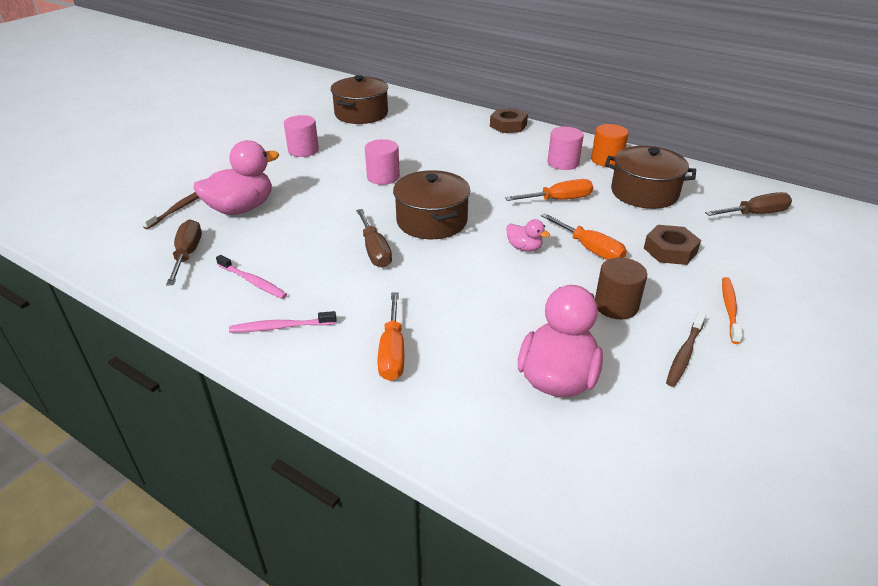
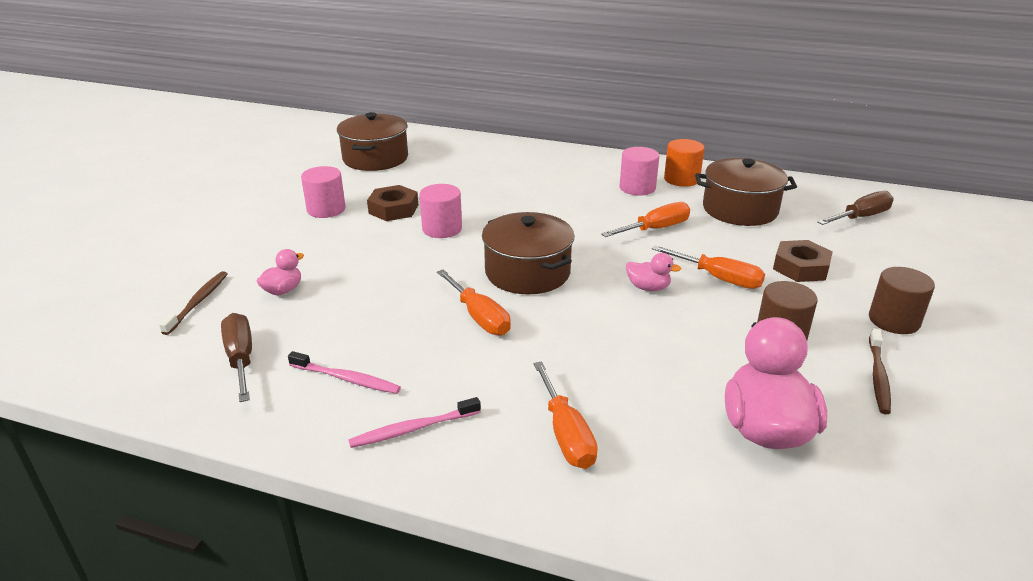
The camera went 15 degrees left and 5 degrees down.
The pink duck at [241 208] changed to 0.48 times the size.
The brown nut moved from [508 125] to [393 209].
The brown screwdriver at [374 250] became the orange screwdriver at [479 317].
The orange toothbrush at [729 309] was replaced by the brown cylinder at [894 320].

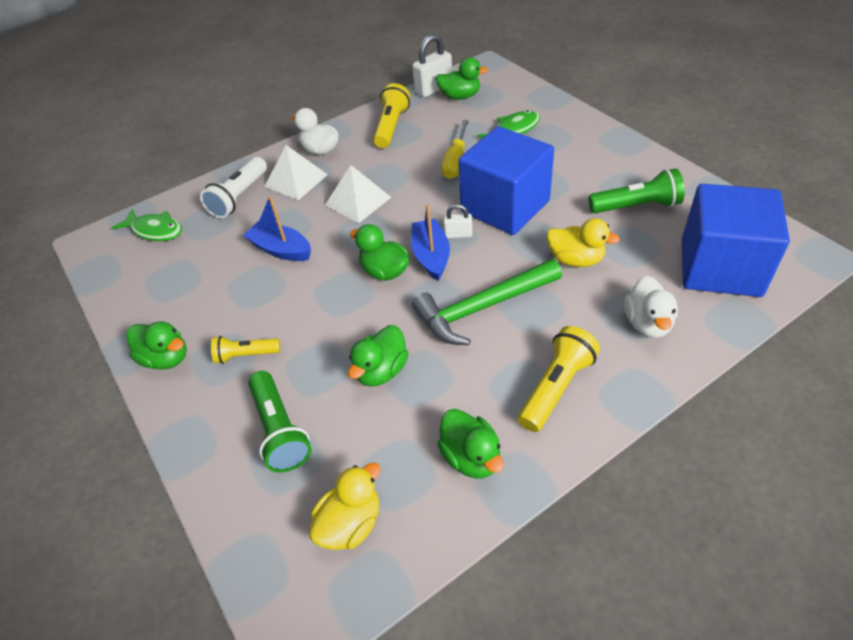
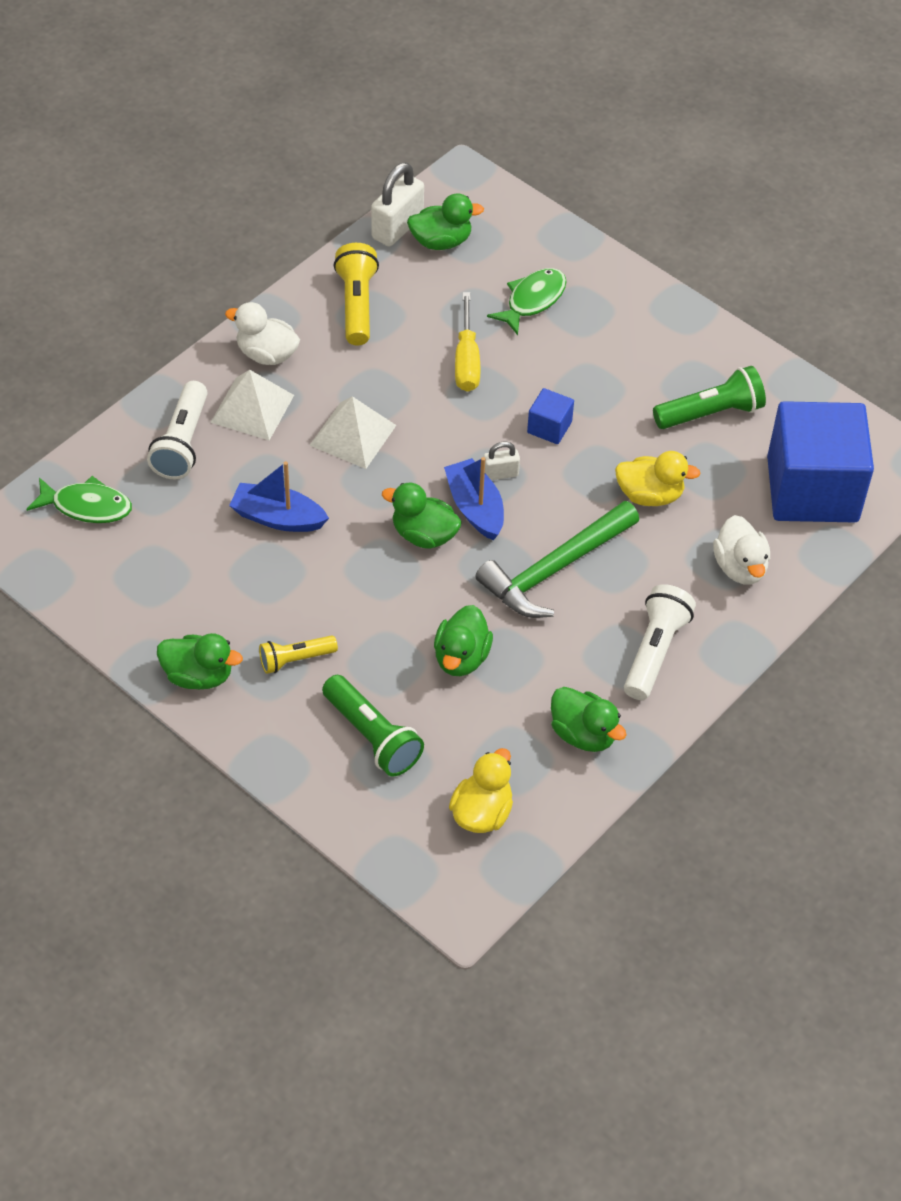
The camera went 20 degrees left and 5 degrees up.
The blue cube at [505 207] changed to 0.41 times the size.
The yellow flashlight at [556 387] became the white flashlight at [655 651].

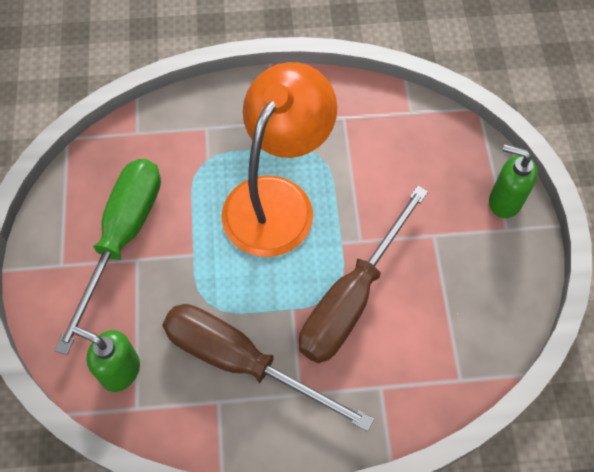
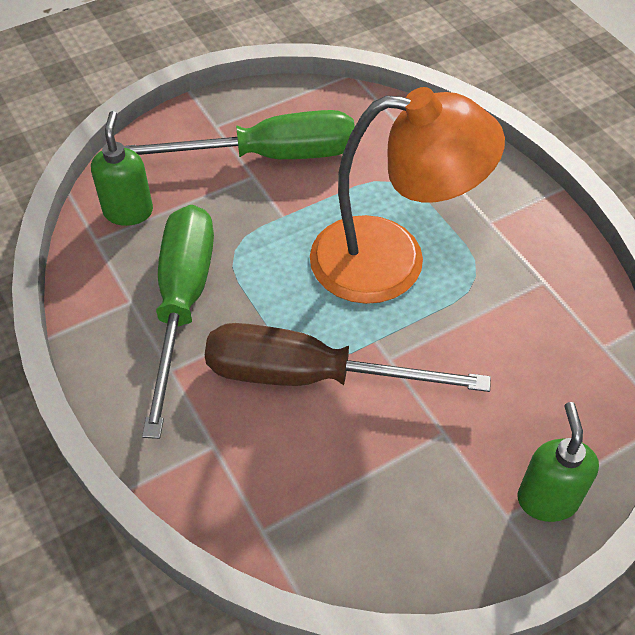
The camera went 65 degrees right and 10 degrees down.
The brown screwdriver at [242 362] became the green screwdriver at [183 304].

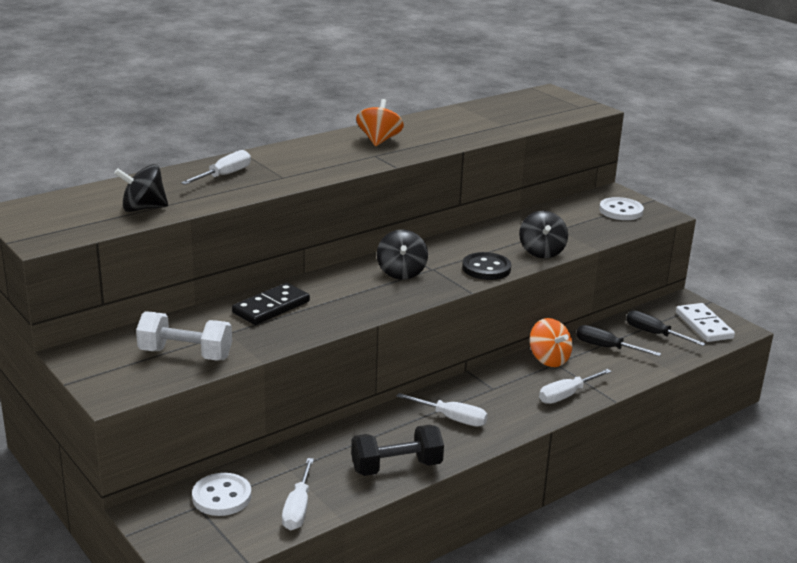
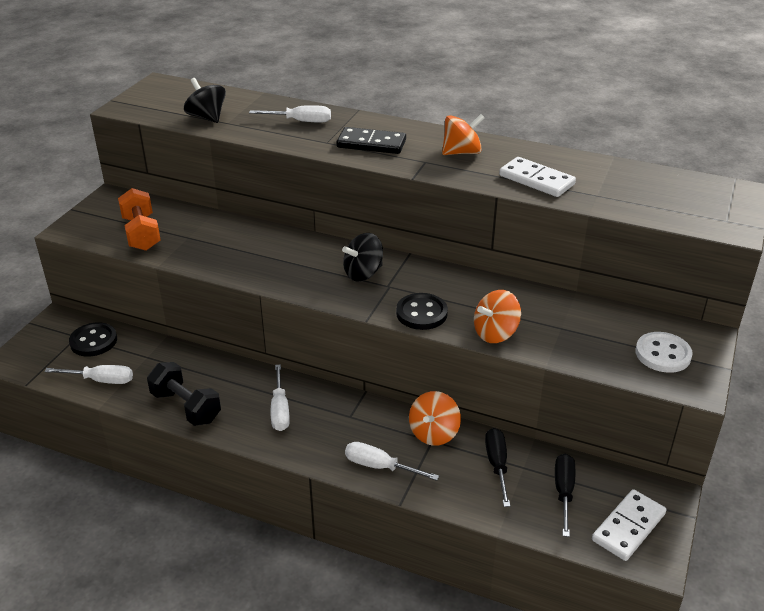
The camera went 60 degrees right and 10 degrees up.
The white screwdriver at [298 508] turned 150 degrees counterclockwise.
The white button at [222 497] became the black button at [93 341].
The white dumbbell at [185 354] became the orange dumbbell at [141 233].
The black domino moved from [271 307] to [371 144].
The black spinning top at [541 252] became the orange spinning top at [495 333].
The white domino at [536 180] appeared.

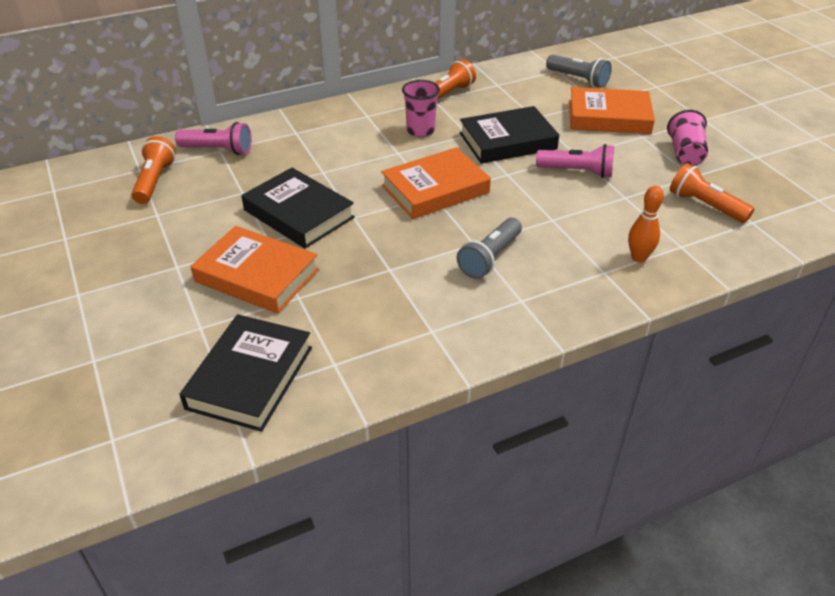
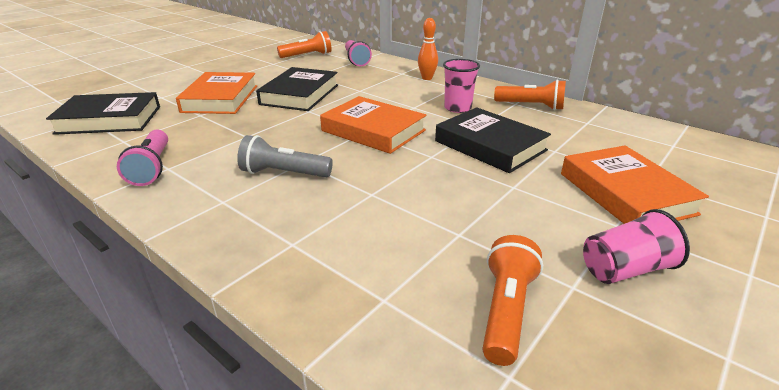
The camera went 65 degrees right and 10 degrees down.
The pink flashlight moved from [577 172] to [152 168].
The orange bowling pin moved from [638 257] to [427 78].
The grey flashlight at [578 79] disappeared.

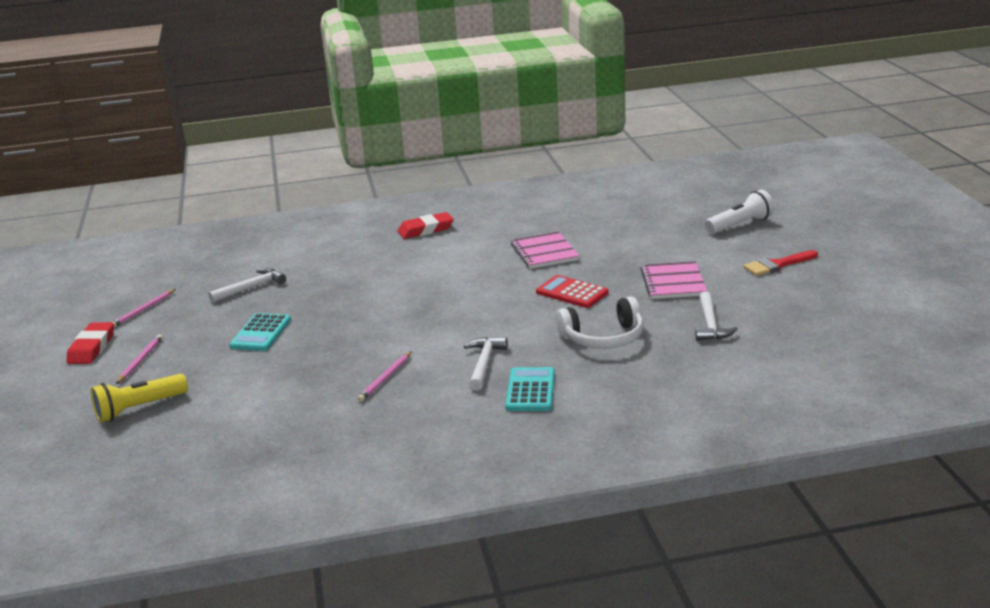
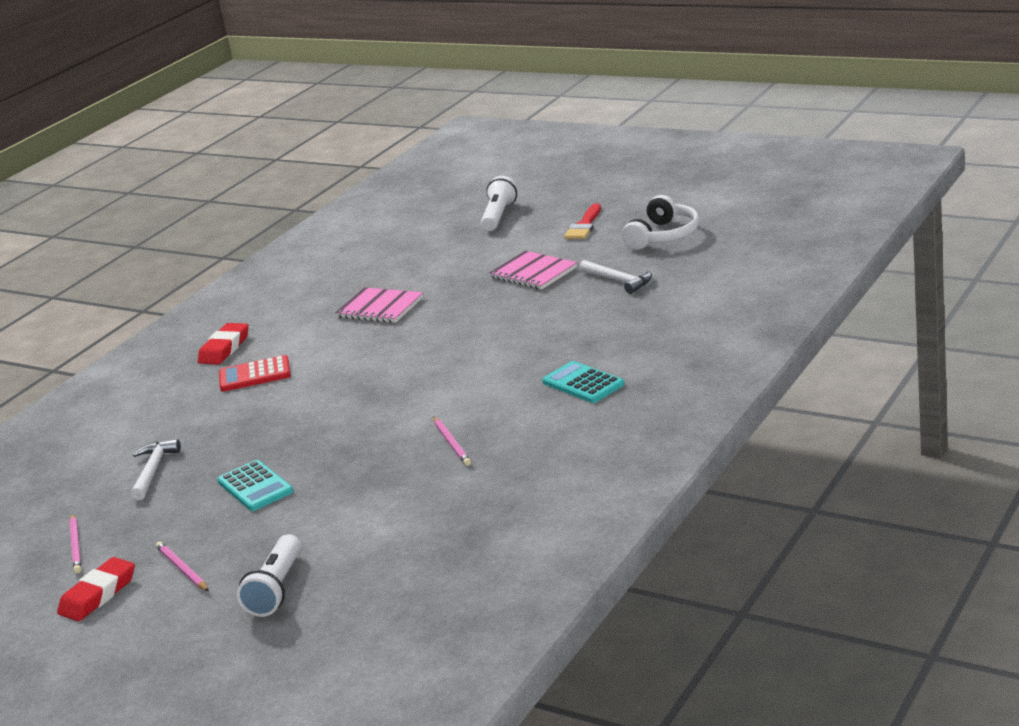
The camera went 45 degrees left and 0 degrees up.
The red eraser at [92 348] turned 75 degrees clockwise.
The red calculator moved from [572 293] to [255 375].
The yellow flashlight at [139 409] became the white flashlight at [277 589].
The white headphones moved from [603 338] to [663 236].
The white hammer at [484 364] disappeared.

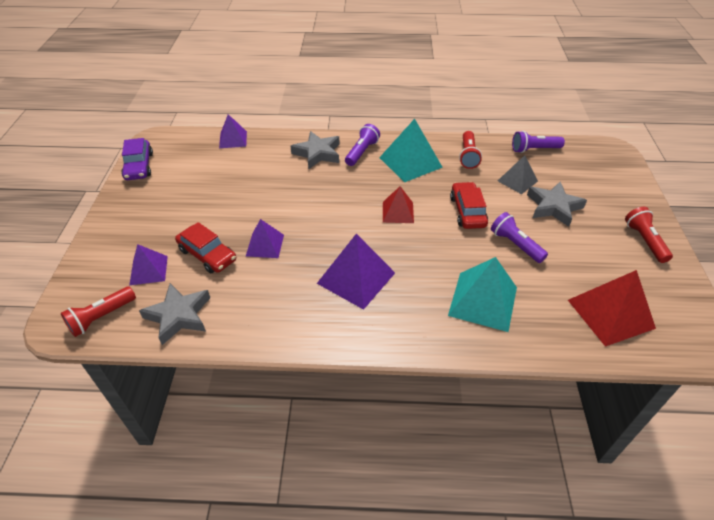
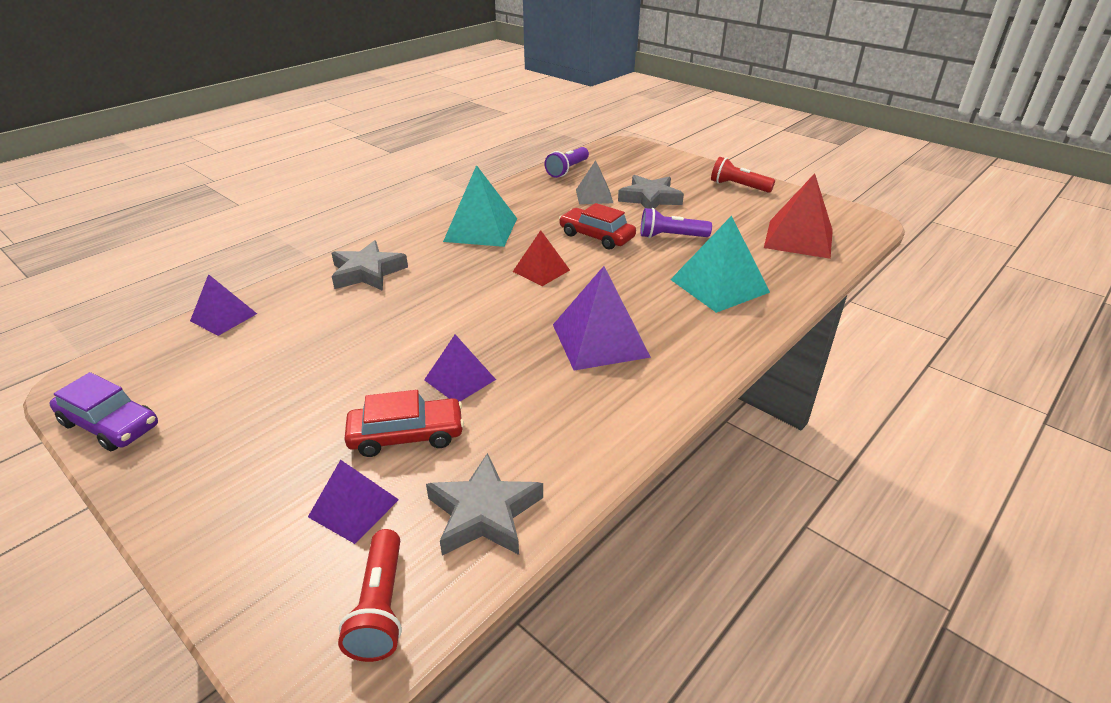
The camera went 50 degrees left and 10 degrees down.
The purple flashlight at [361 152] disappeared.
The red flashlight at [468 156] disappeared.

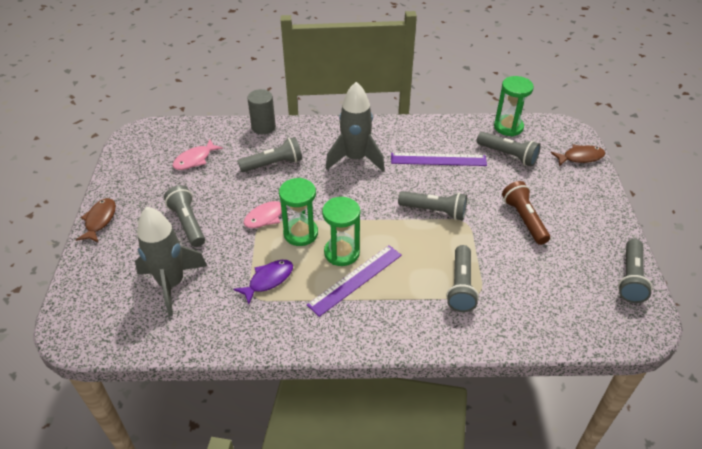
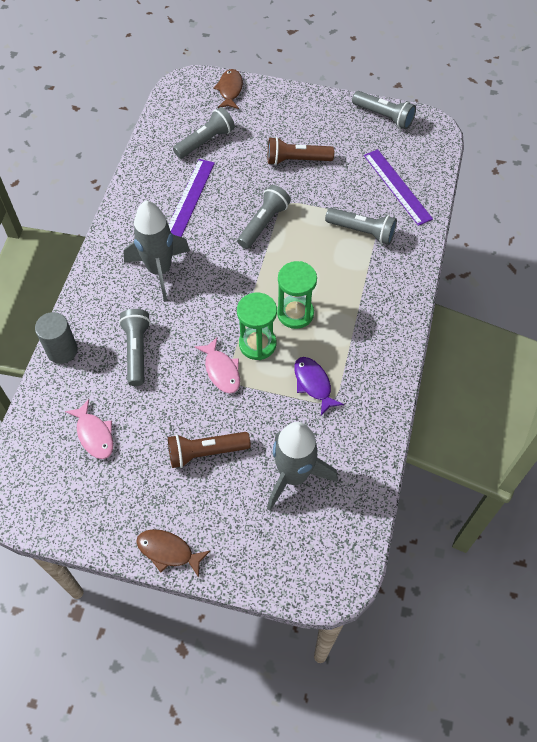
The camera went 75 degrees left and 15 degrees up.
The grey flashlight at [188 223] became the brown flashlight at [206 452].
The purple ruler moved from [355 279] to [397 187].
The green hourglass at [508 127] disappeared.

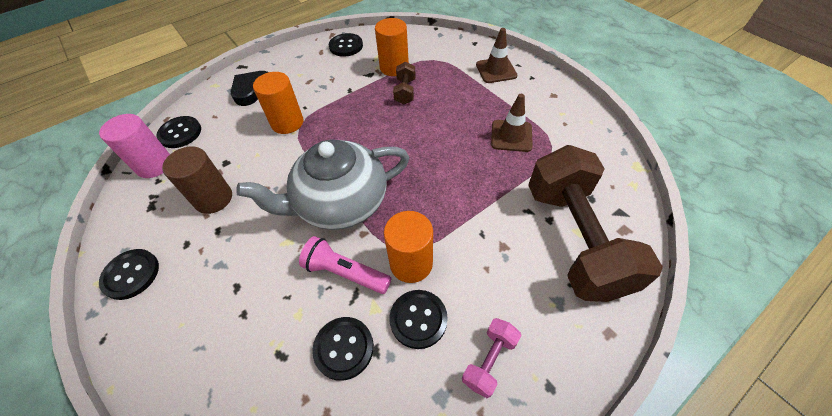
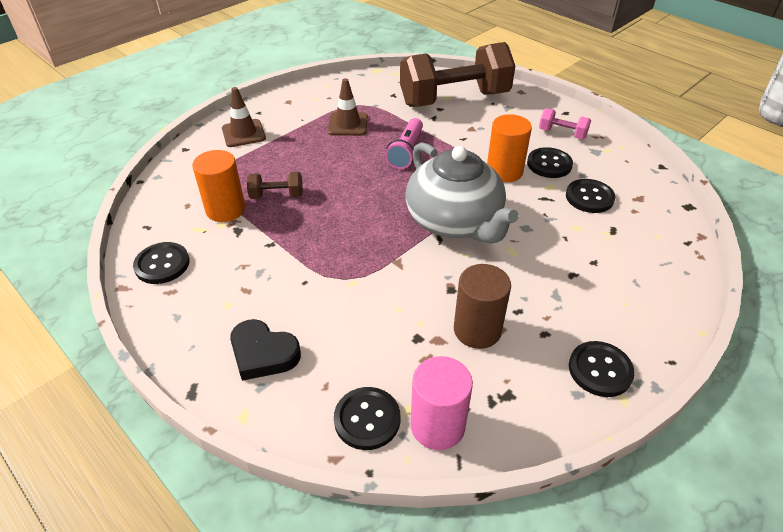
The camera went 100 degrees left and 10 degrees down.
The pink flashlight moved from [345 272] to [406 152].
The orange cylinder at [287 123] disappeared.

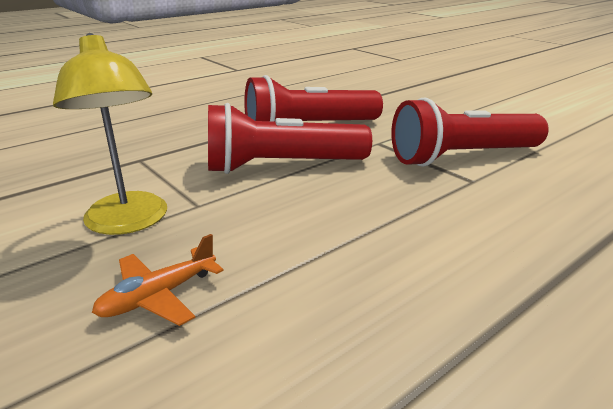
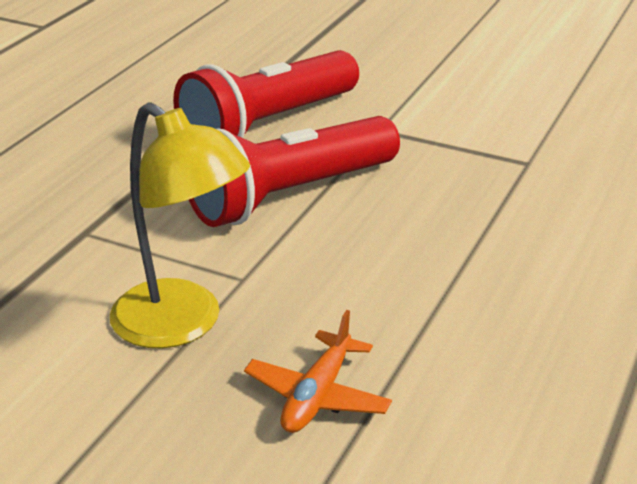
The camera went 25 degrees left and 5 degrees up.
The red flashlight at [462 157] disappeared.

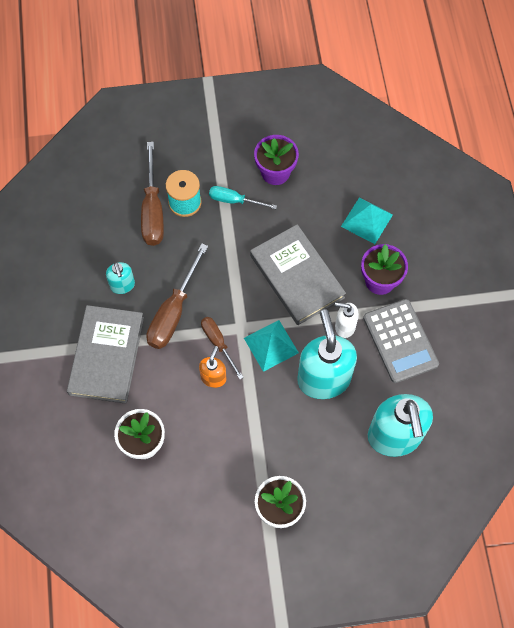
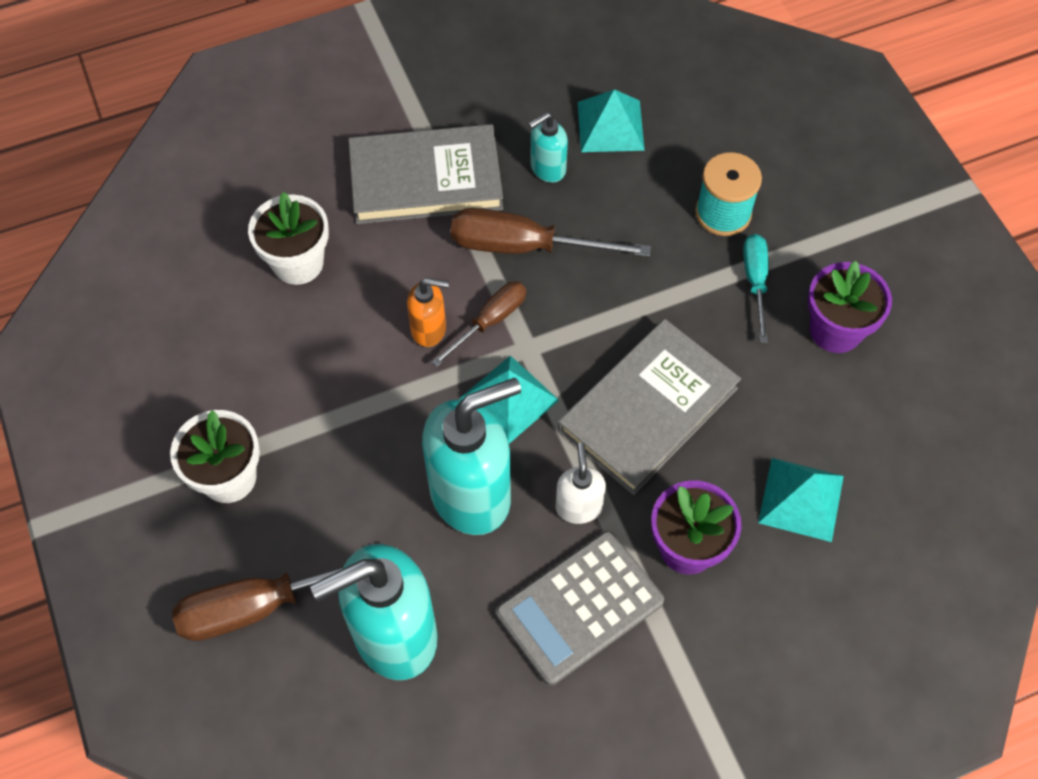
The camera went 75 degrees right and 5 degrees down.
The brown screwdriver moved from [153 210] to [264 604].
The turquoise pyramid at [610 126] appeared.

